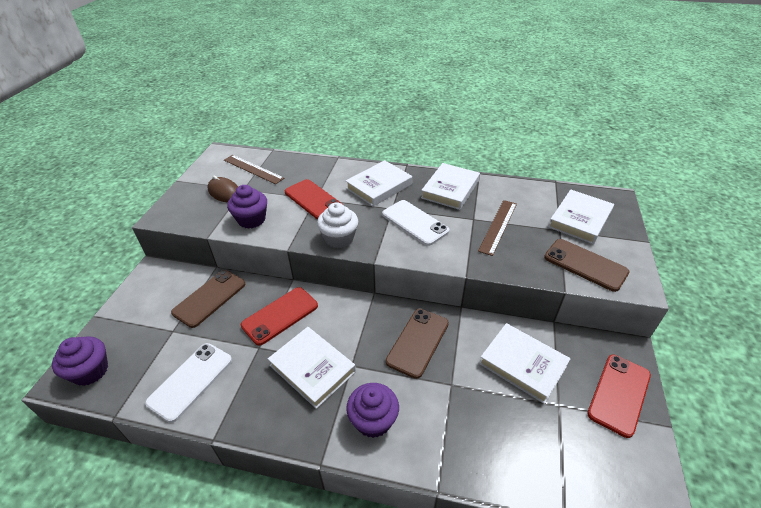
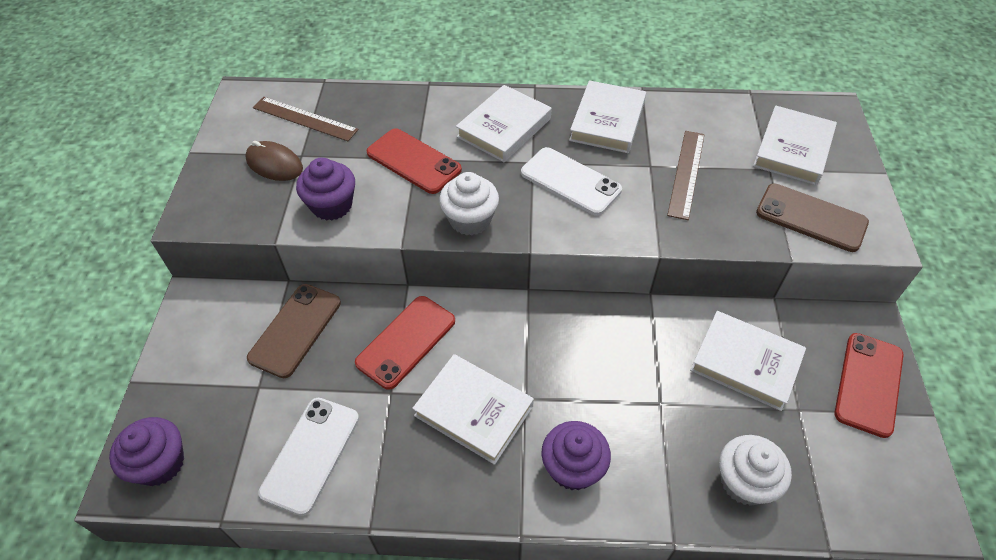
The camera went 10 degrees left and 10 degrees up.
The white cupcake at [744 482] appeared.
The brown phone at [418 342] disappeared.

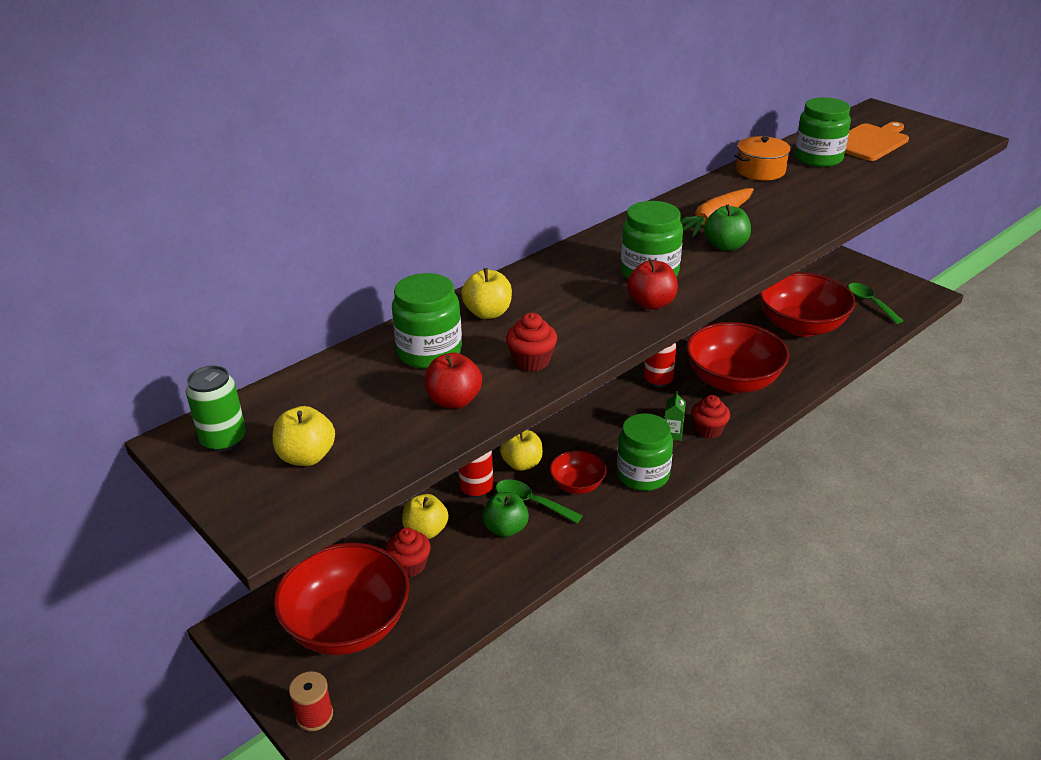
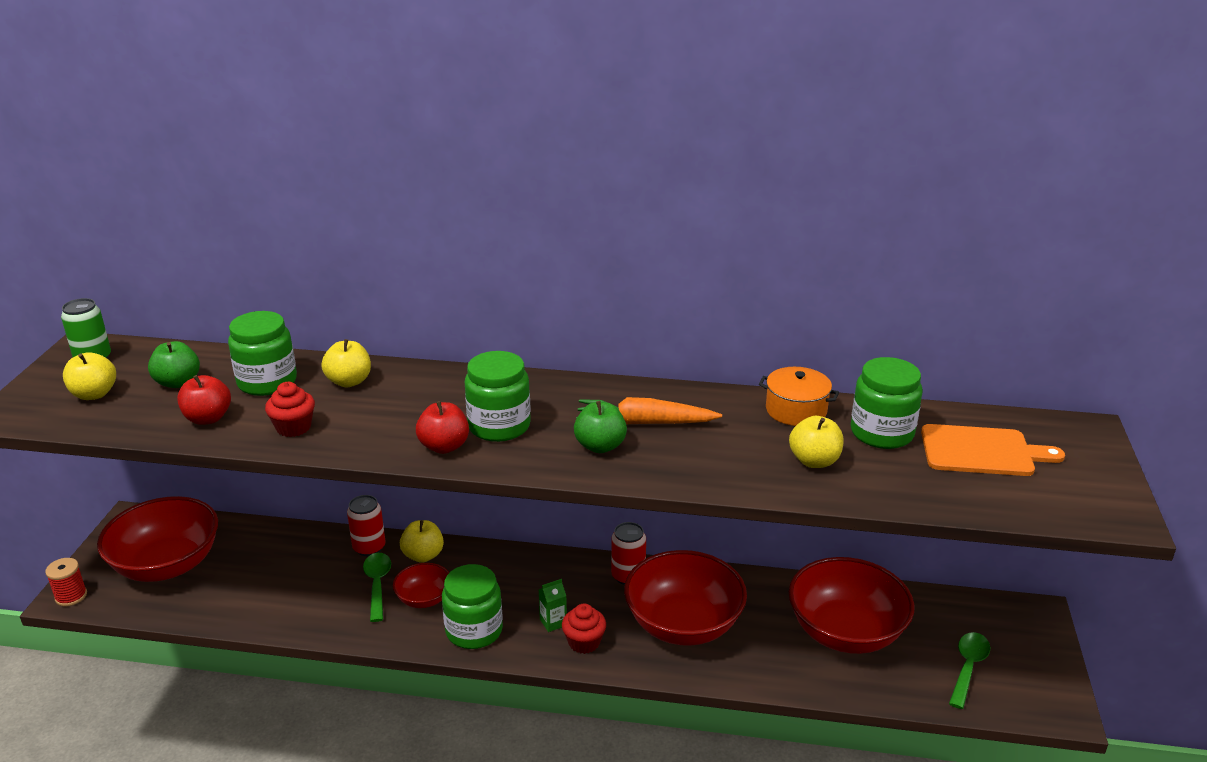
The camera went 50 degrees right and 5 degrees down.
The green apple moved from [505 528] to [178 382].
The yellow apple moved from [426 531] to [814 461].
The red cupcake at [410 565] disappeared.

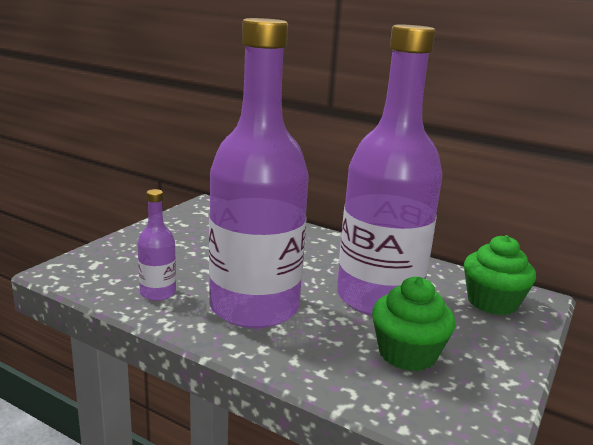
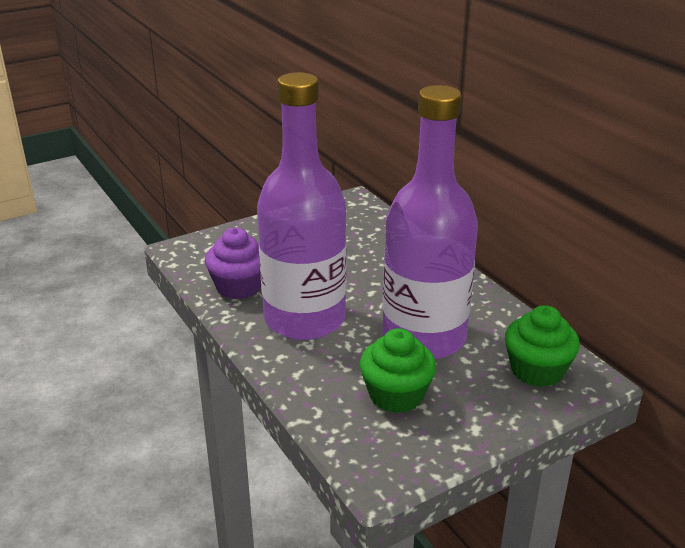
The camera went 30 degrees right and 10 degrees up.
The purple bottle at [158 293] was replaced by the purple cupcake at [239 286].

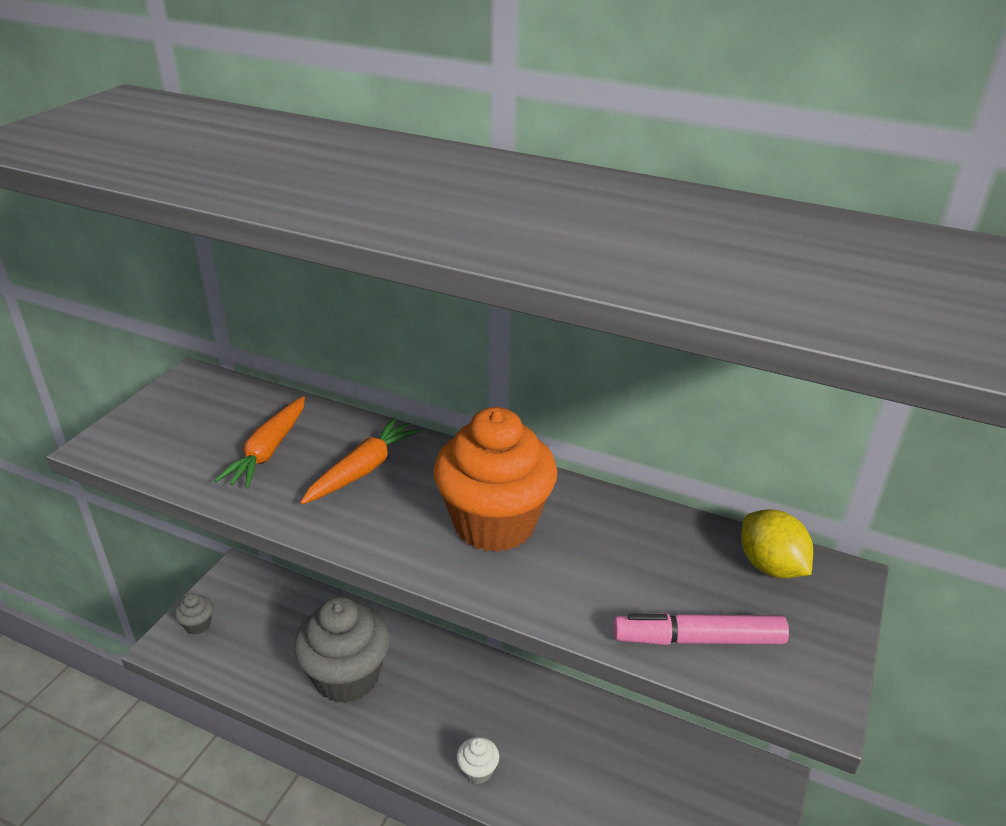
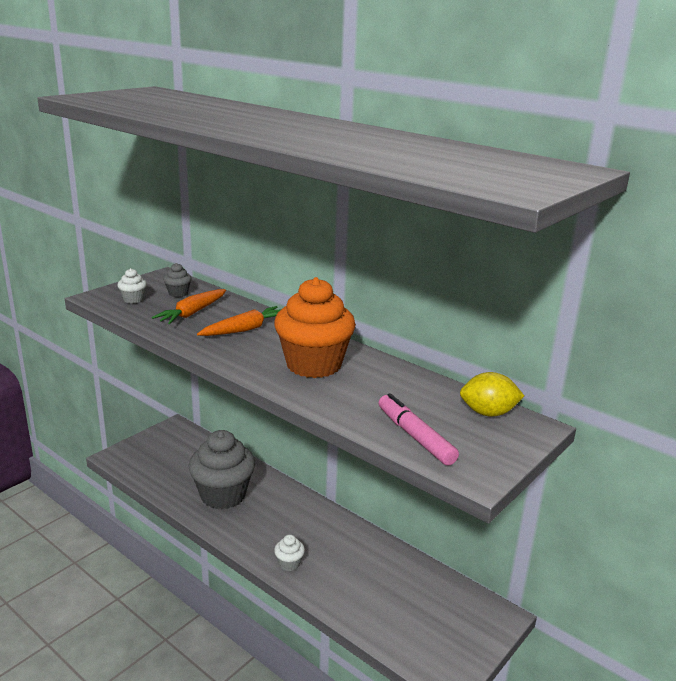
The camera went 15 degrees right and 10 degrees down.
The white cupcake at [133 299] appeared.
The grey cupcake moved from [197 624] to [178 293].
The pink marker at [699 639] turned 45 degrees clockwise.
The yellow lemon at [770 566] turned 75 degrees counterclockwise.

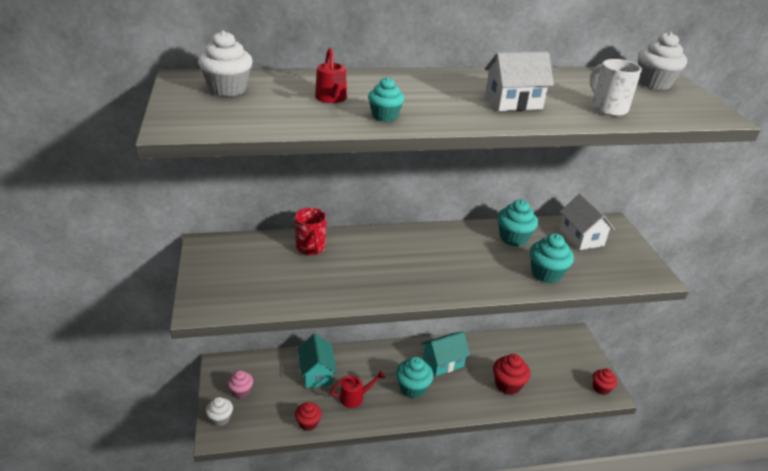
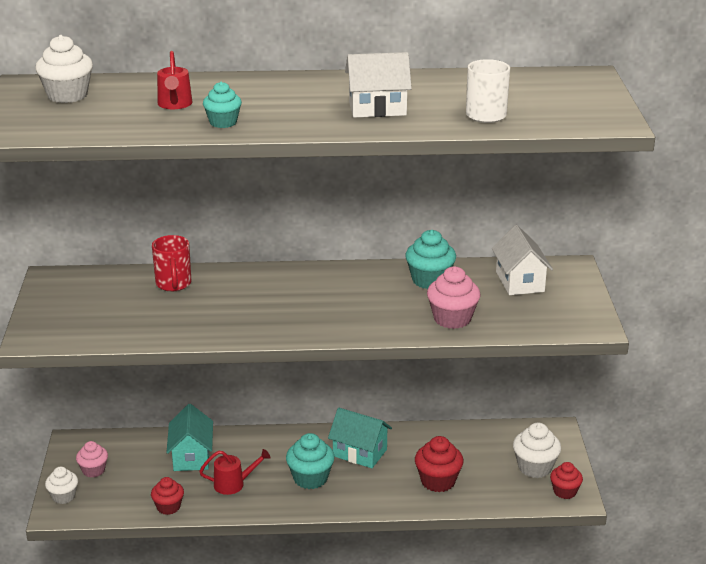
The camera went 10 degrees right and 5 degrees down.
The turquoise house at [443 362] turned 45 degrees clockwise.
The turquoise cupcake at [546 274] became the pink cupcake at [452 319].
The white cupcake moved from [654 83] to [535 467].

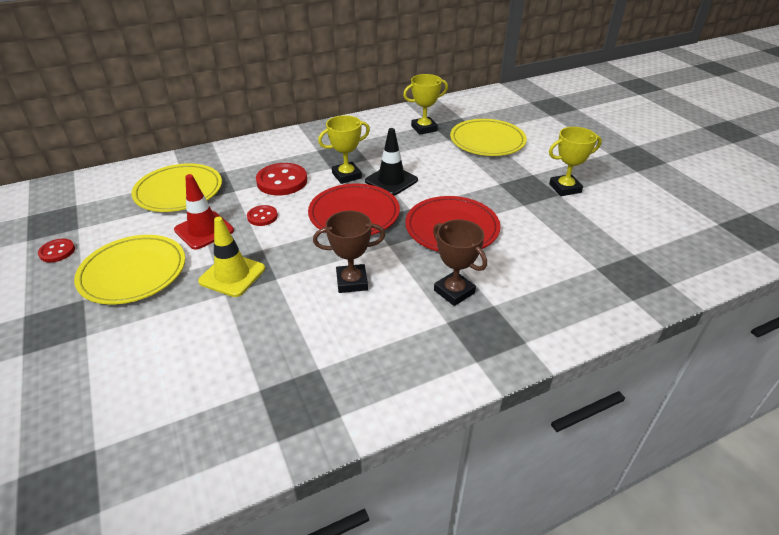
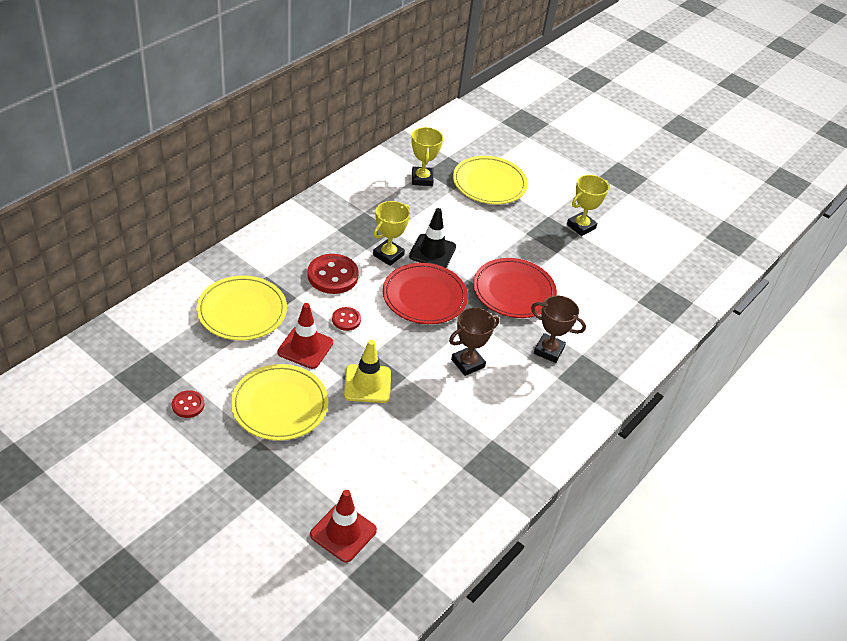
The camera went 30 degrees left and 5 degrees up.
The red traffic cone at [343 532] appeared.
The yellow trophy at [424 128] turned 45 degrees counterclockwise.

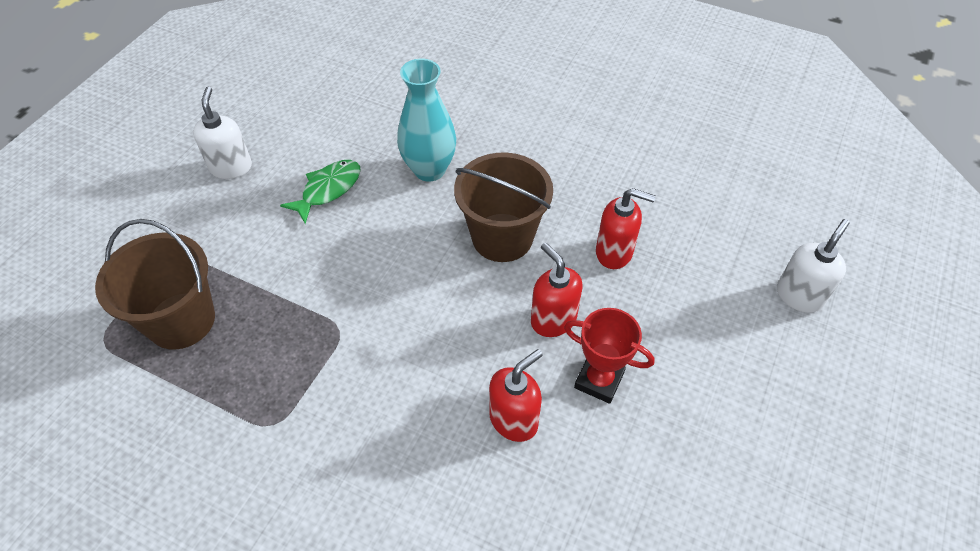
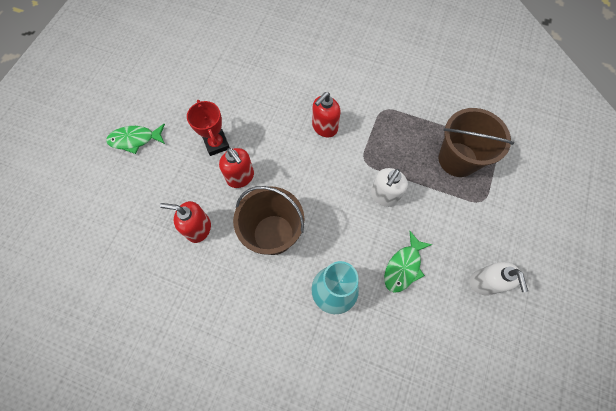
The camera went 175 degrees right and 15 degrees up.
The green fish at [135 140] appeared.
The red trophy at [599 380] turned 45 degrees clockwise.
The red soap dispenser moved from [514 419] to [324 127].
The white soap dispenser moved from [799 296] to [384 196].

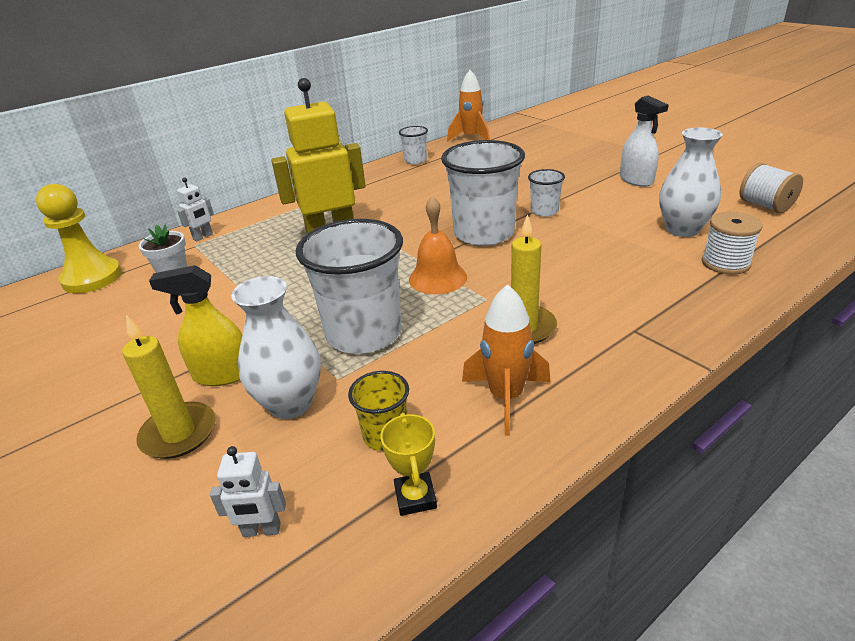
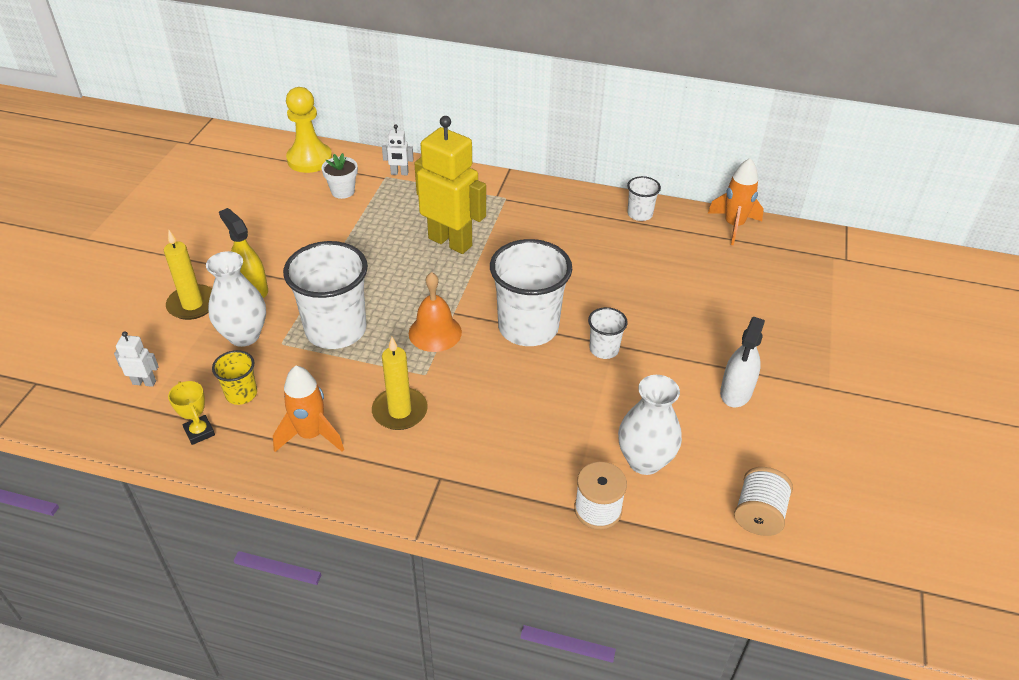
The camera went 50 degrees right and 10 degrees up.
The white robot at [261 530] turned 135 degrees clockwise.
The yellow trophy at [415 497] turned 75 degrees counterclockwise.

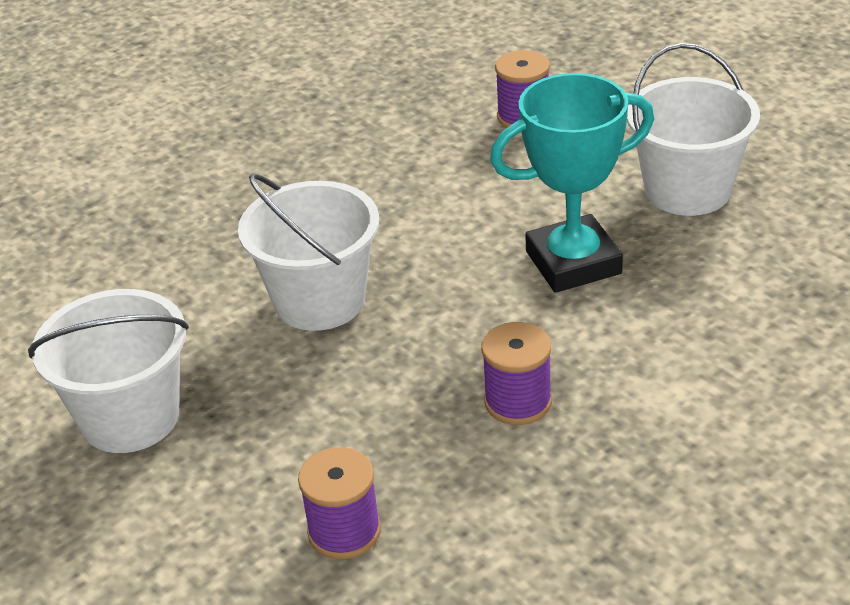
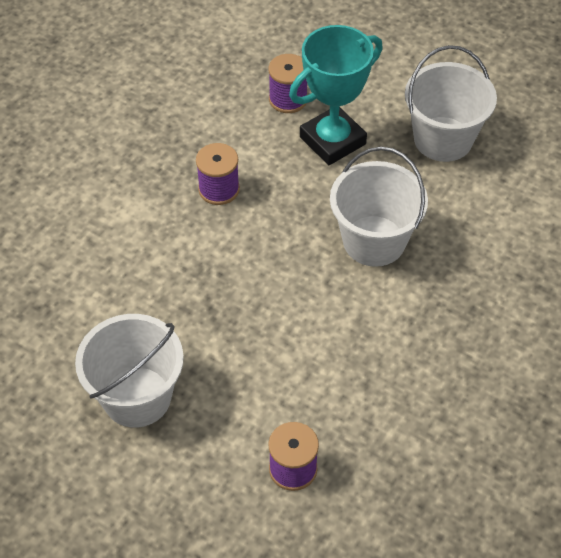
The camera went 160 degrees right and 15 degrees up.
The turquoise trophy moved from [573 263] to [332 140].

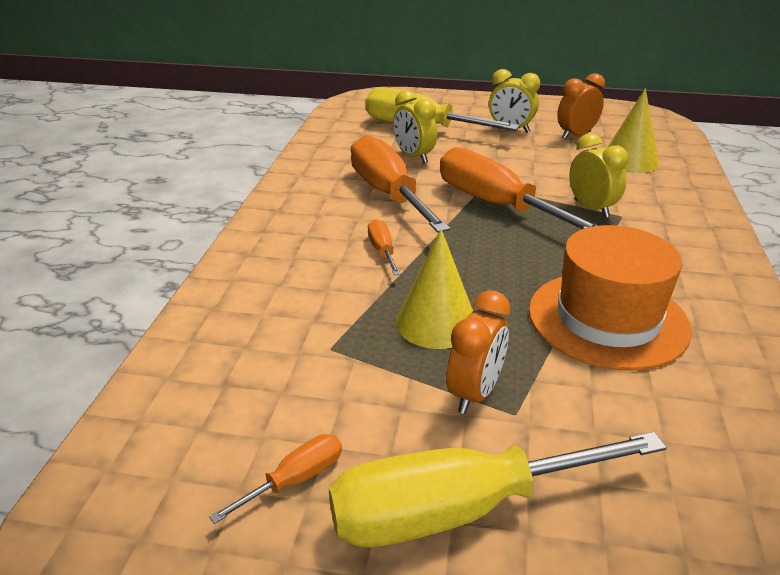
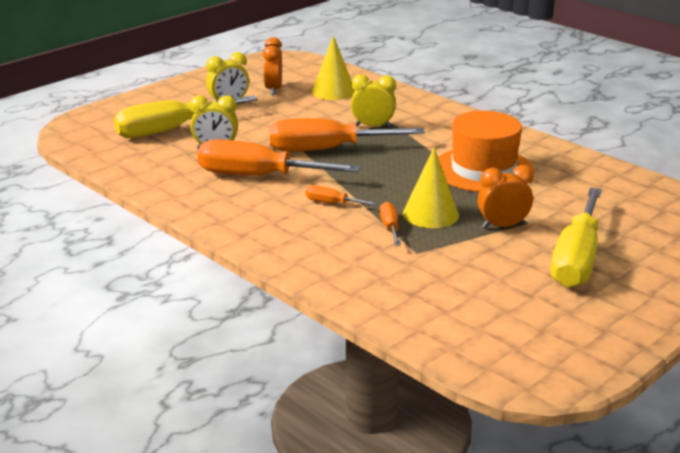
The camera went 55 degrees left and 5 degrees down.
The orange screwdriver moved from [295 480] to [390 227].
The orange clock at [475 393] turned 75 degrees counterclockwise.

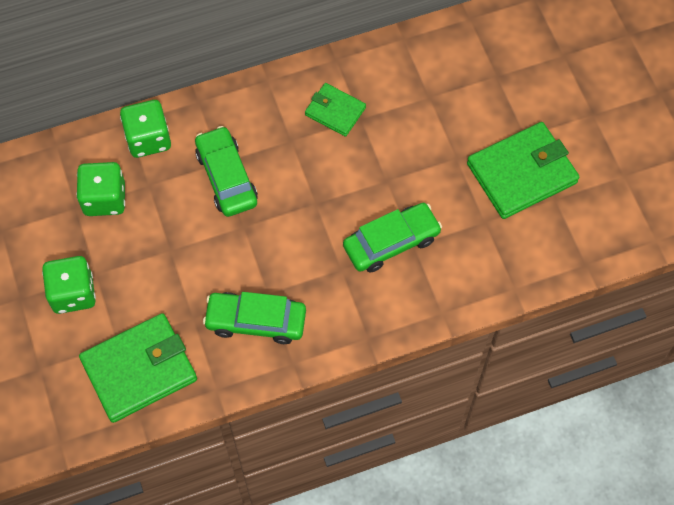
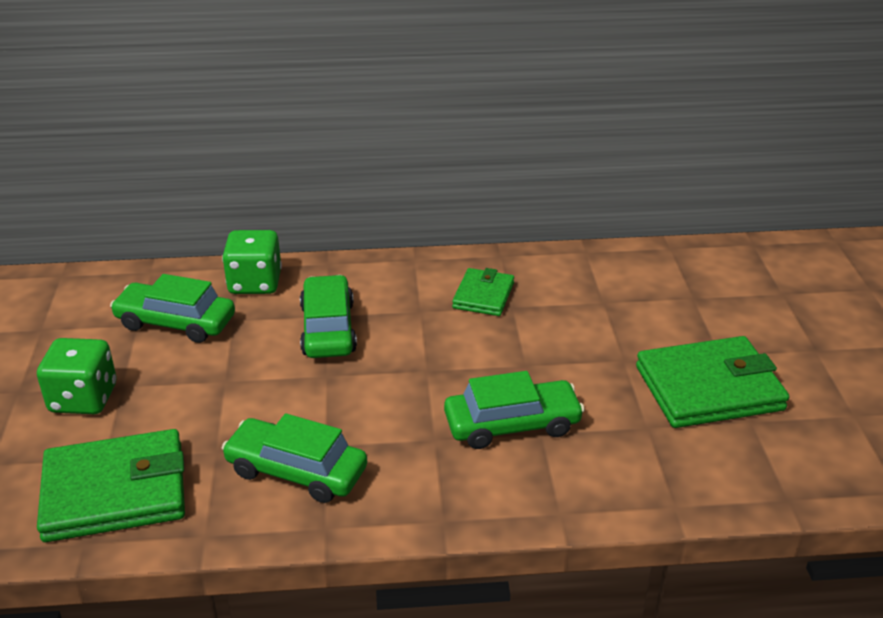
The camera went 15 degrees right and 30 degrees down.
The green dice at [104 199] was replaced by the green car at [175 322].
The green wallet at [335 111] turned 60 degrees clockwise.

